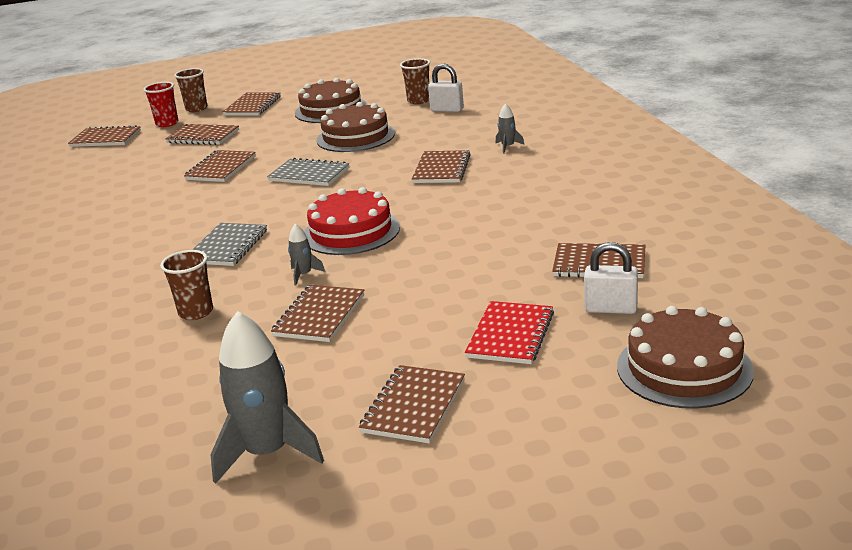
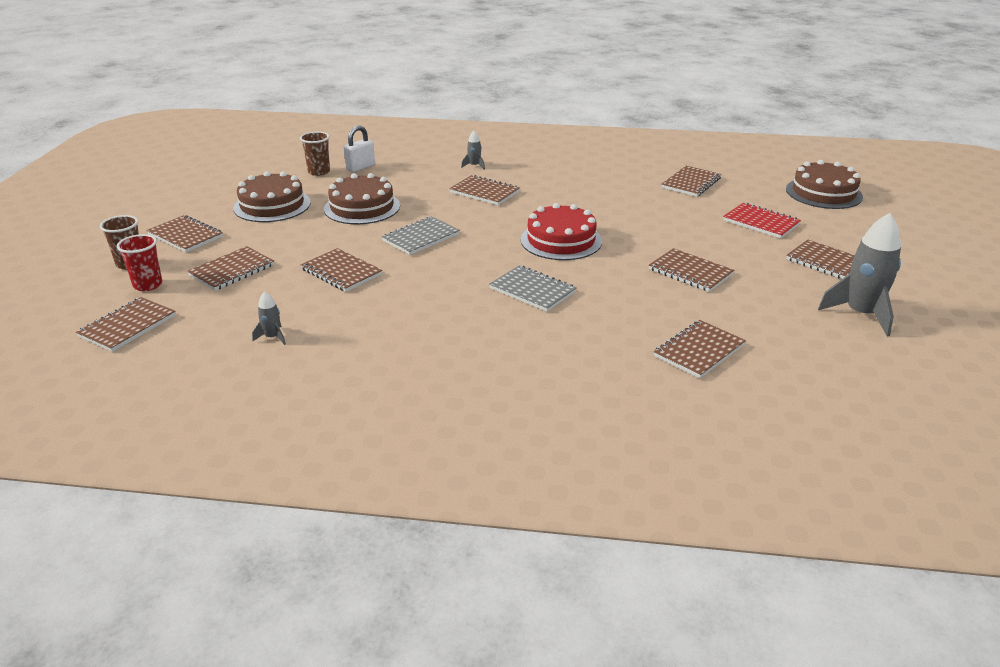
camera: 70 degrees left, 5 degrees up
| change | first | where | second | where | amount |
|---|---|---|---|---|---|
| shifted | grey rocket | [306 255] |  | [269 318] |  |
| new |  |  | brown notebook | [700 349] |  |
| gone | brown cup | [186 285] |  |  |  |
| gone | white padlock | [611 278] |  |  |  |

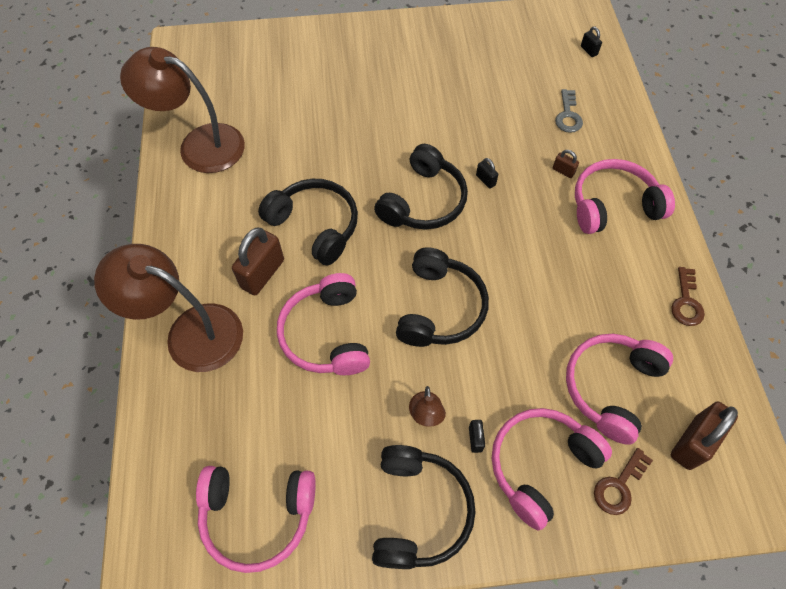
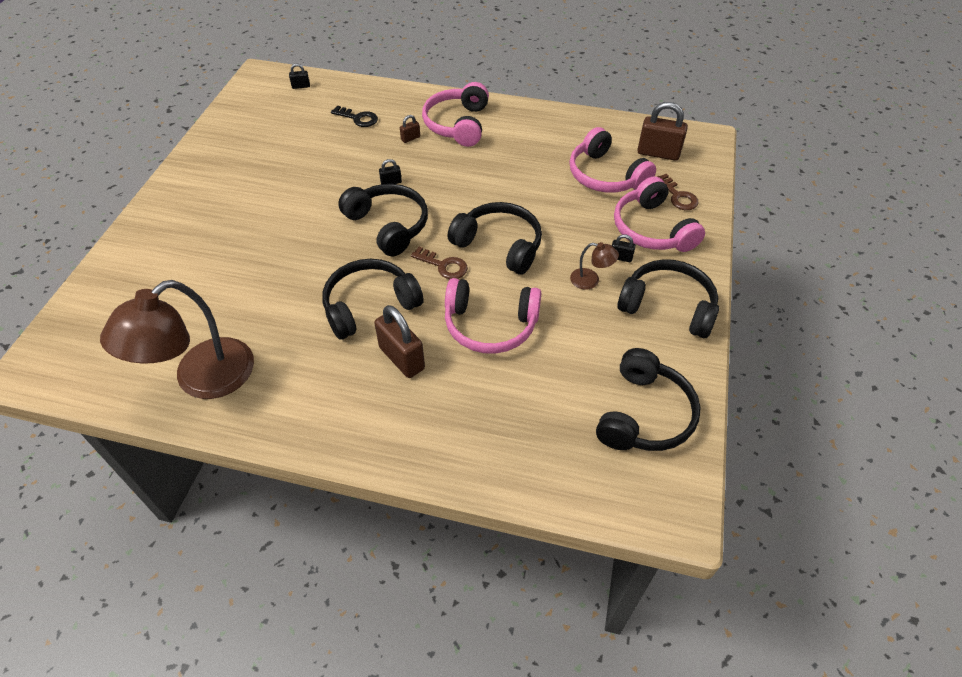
camera: 70 degrees left, 10 degrees down
| change | first | where | second | where | amount |
|---|---|---|---|---|---|
| repainted | grey key | [569 111] | black key | [354 116] |  |
| shifted | brown key | [688 296] |  | [439 263] |  |
| repainted | pink headphones | [256 519] | black headphones | [648 399] |  |
| rotated | brown padlock | [704 436] |  | [662 131] | 45 degrees counterclockwise |
| gone | brown lamp | [168 308] |  |  |  |

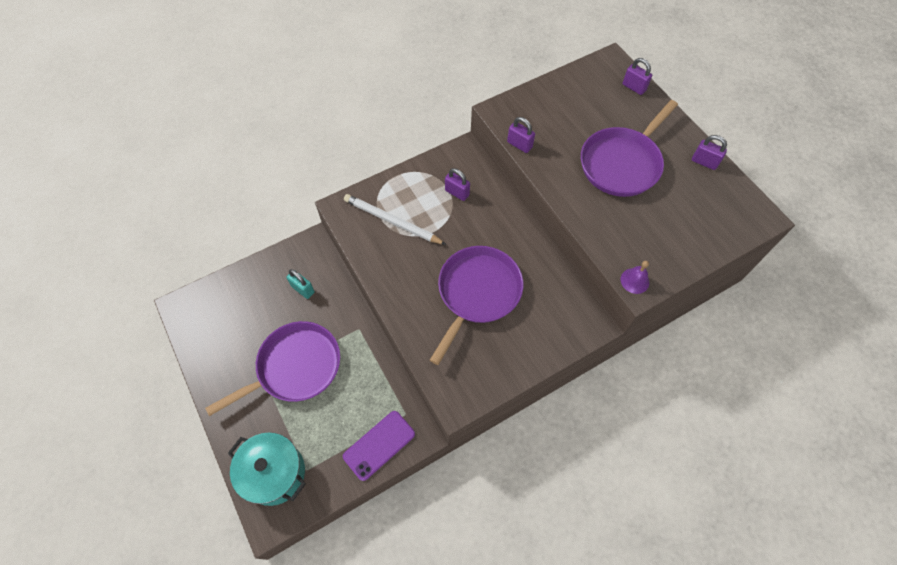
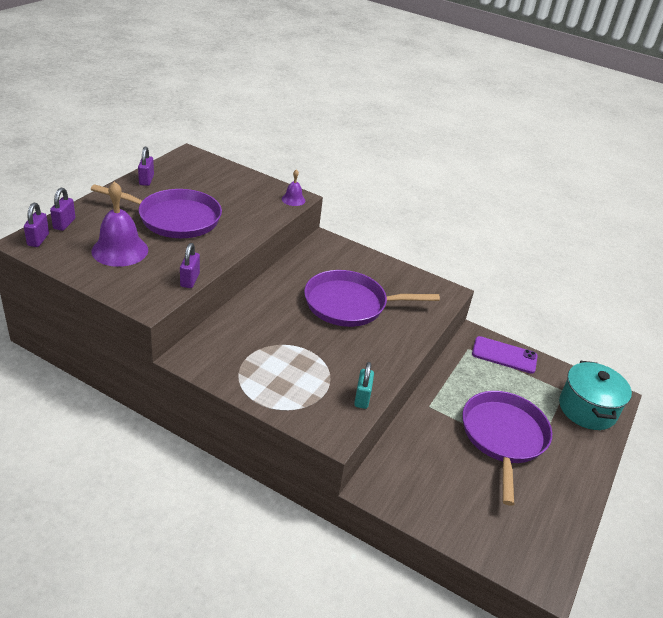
camera: 125 degrees left, 25 degrees down
| change | first | where | second | where | amount |
|---|---|---|---|---|---|
| shifted | purple padlock | [457 184] |  | [36 225] |  |
| new |  |  | purple bell | [119 224] |  |
| shifted | turquoise padlock | [301 284] |  | [364 385] |  |
| rotated | purple pan | [272 368] |  | [507 448] | 75 degrees clockwise |
| gone | white pencil | [395 219] |  |  |  |

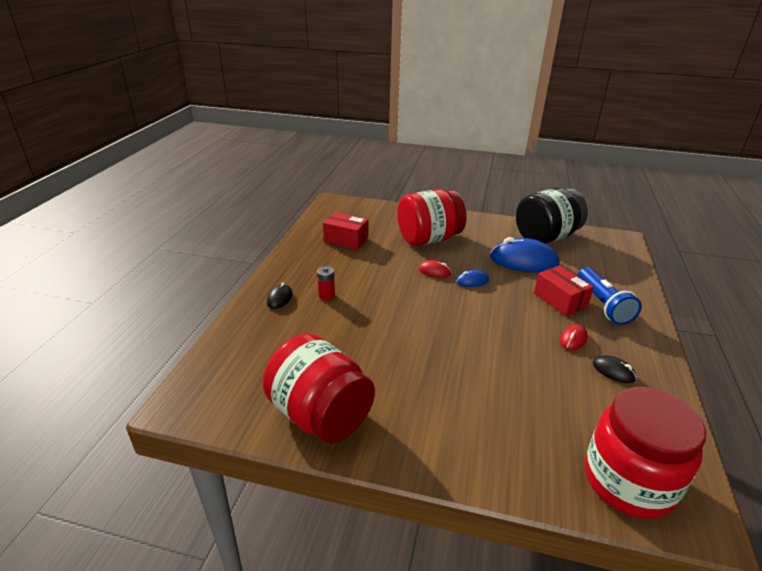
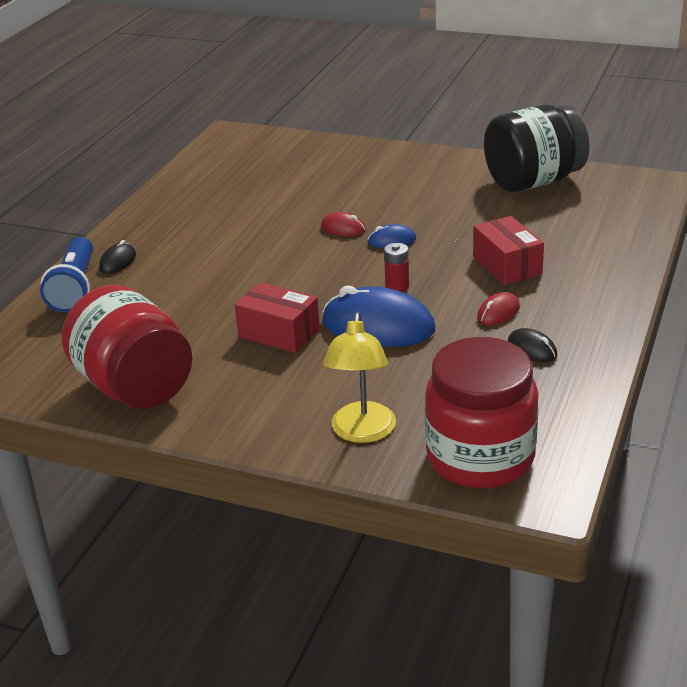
camera: 10 degrees right, 0 degrees up
| change | first | where | second | where | amount |
|---|---|---|---|---|---|
| shifted | blue flashlight | [610 296] |  | [66 274] |  |
| shifted | red box | [345 230] |  | [277 317] |  |
| shifted | blue mouse | [525 255] |  | [379 316] |  |
| new |  |  | yellow lamp | [359 377] |  |
| shifted | red battery | [326 283] |  | [396 267] |  |
| gone | red jar | [431 217] |  |  |  |

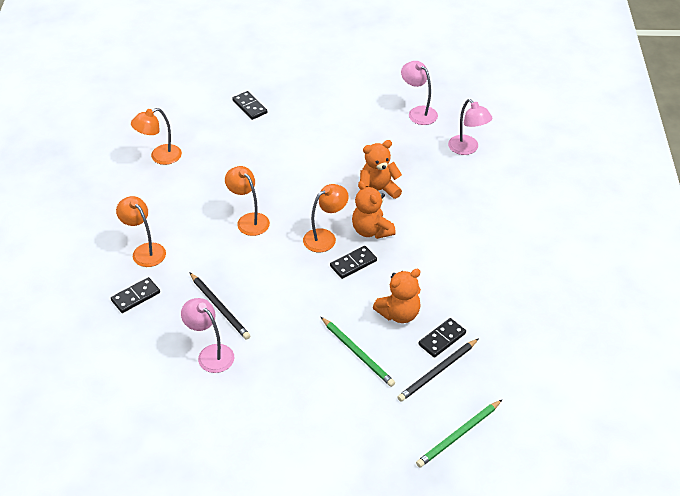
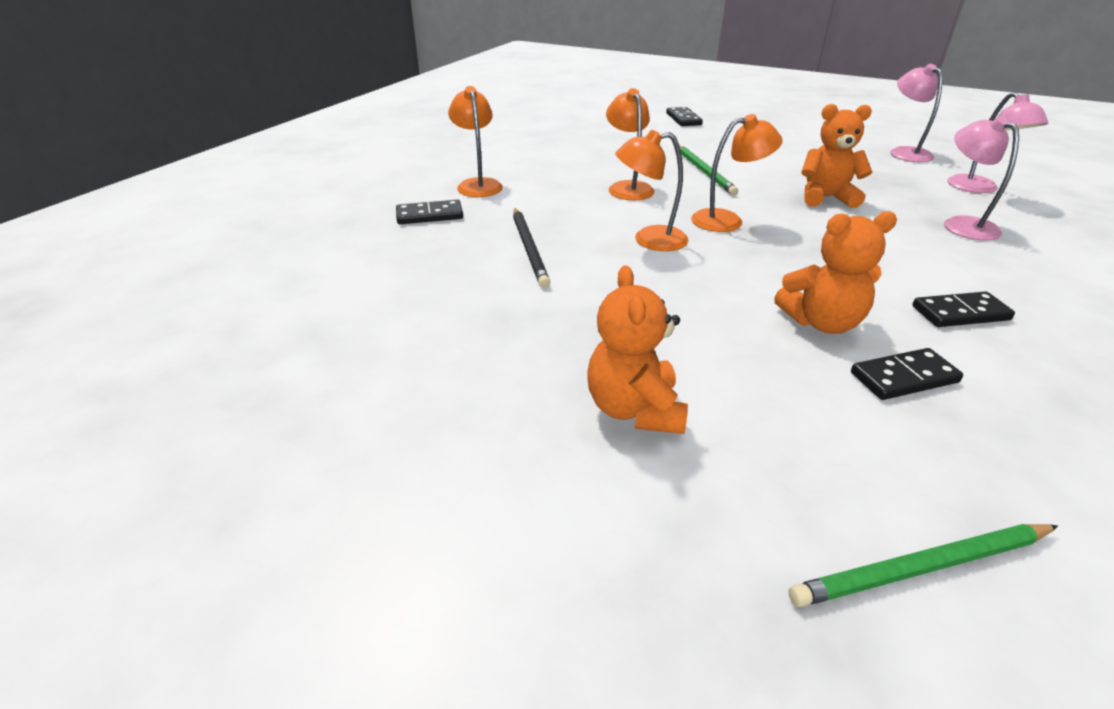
camera: 25 degrees right, 10 degrees down
| change | first | where | second | where | amount |
|---|---|---|---|---|---|
| shifted | orange teddy bear | [374 210] |  | [637 349] |  |
| shifted | orange lamp | [156 136] |  | [652 190] |  |
| shifted | green pencil | [358 352] |  | [709 170] |  |
| shifted | black domino | [353 262] |  | [964 309] |  |
| shifted | pink lamp | [207 335] |  | [981 178] |  |
| gone | black pencil | [438 370] |  |  |  |

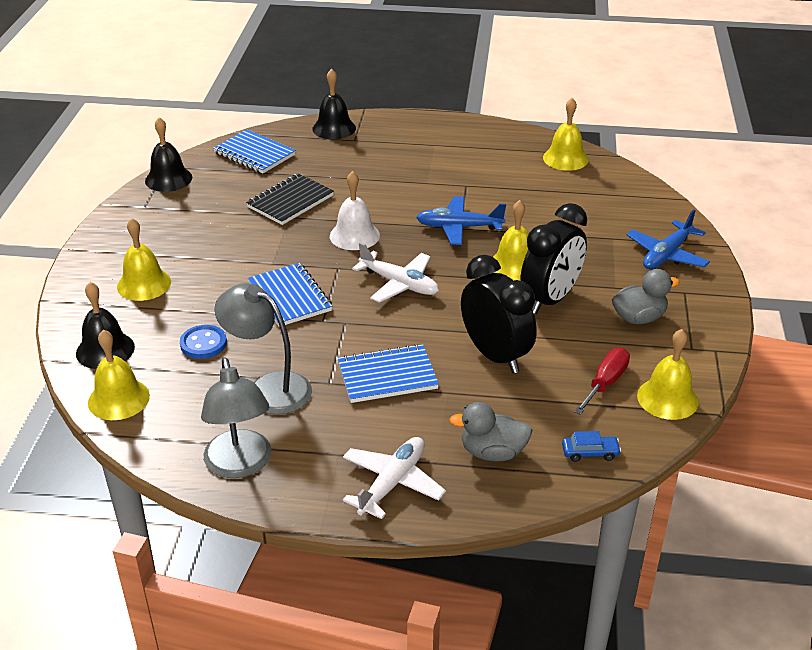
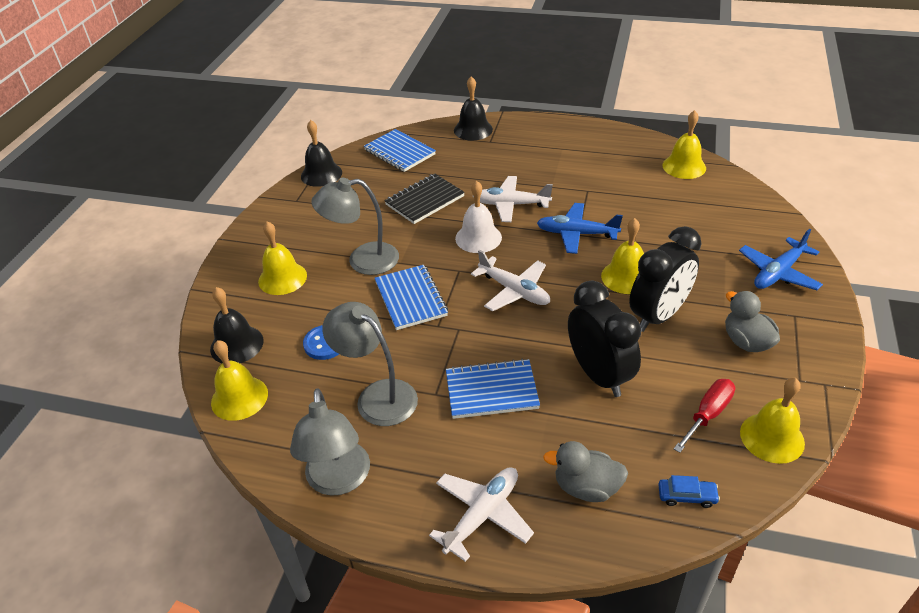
camera: 10 degrees right, 5 degrees up
| change | first | where | second | where | amount |
|---|---|---|---|---|---|
| new |  |  | grey lamp | [355 226] |  |
| new |  |  | white plane | [513 199] |  |
| rotated | grey duck | [646 296] |  | [752 321] | 105 degrees counterclockwise |

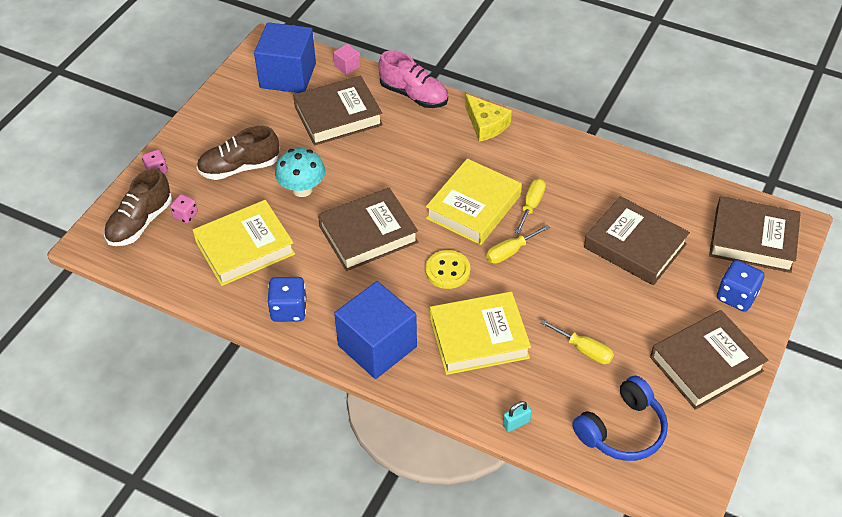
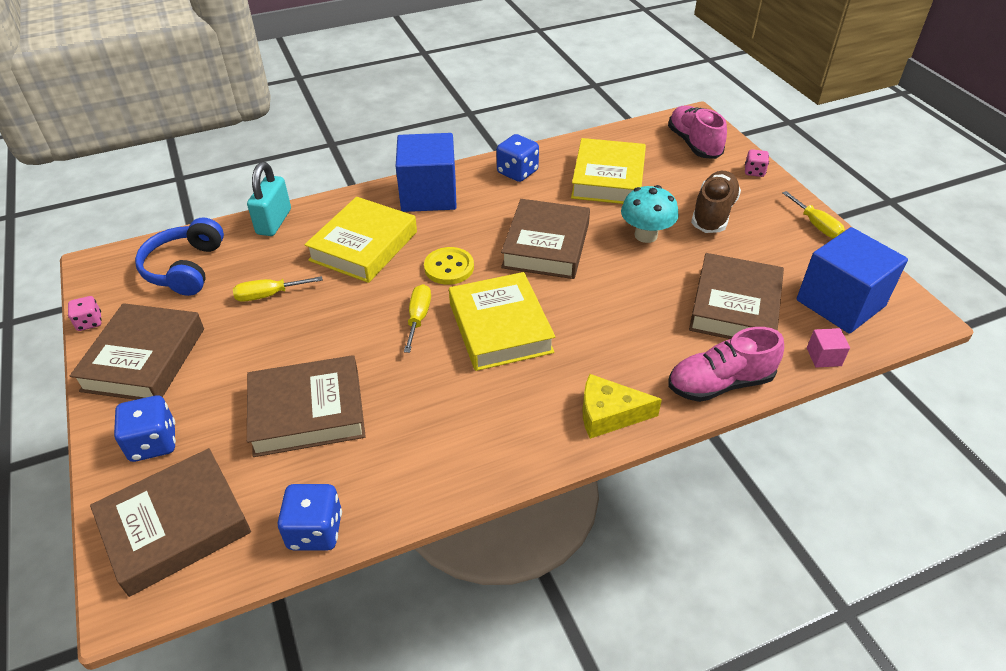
camera: 130 degrees right, 5 degrees down
| change | first | where | second | where | amount |
|---|---|---|---|---|---|
| shifted | pink dice | [184 208] |  | [85 313] |  |
| scaled | turquoise padlock | [517 416] |  | [269 199] | x1.90 |
| new |  |  | blue dice | [310 517] |  |
| repainted | brown shoe | [138 207] | pink shoe | [697 132] |  |
| shifted | yellow screwdriver | [530 206] |  | [813 215] |  |

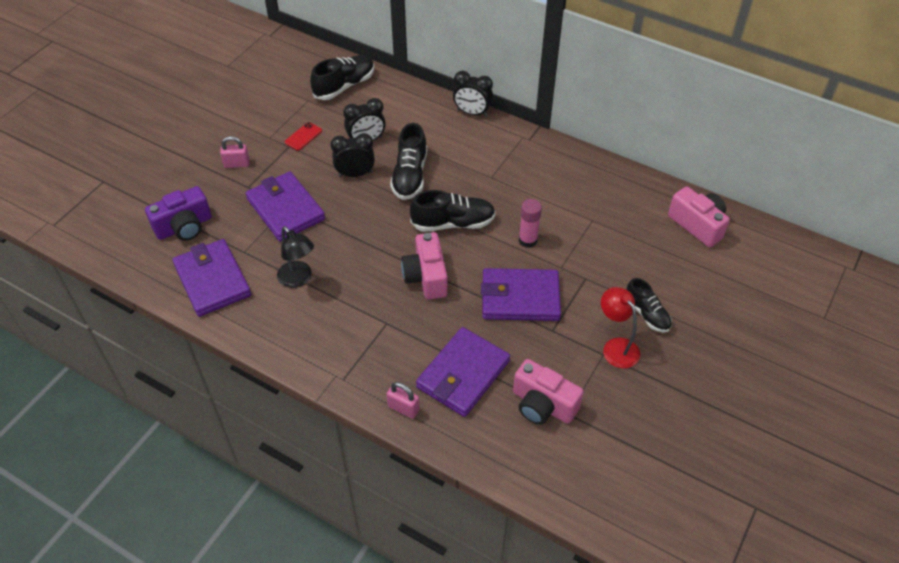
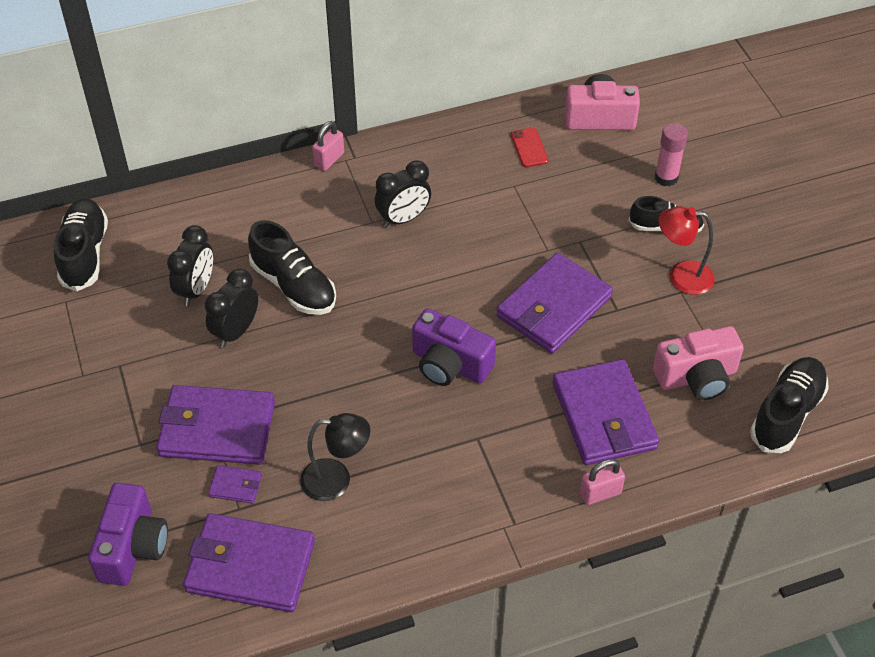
camera: 50 degrees left, 0 degrees up
| change | first | where | second | where | amount |
|---|---|---|---|---|---|
| new |  |  | purple wallet | [235 484] |  |
| shifted | pink padlock | [235 152] |  | [328 146] |  |
| shifted | black clock | [473 94] |  | [403 194] |  |
| repainted | pink camera | [424 265] | purple camera | [454 347] |  |
| shifted | red phone | [303 136] |  | [529 147] |  |
| shifted | pink glue stick | [530 223] |  | [671 155] |  |
| shifted | black shoe | [453 211] |  | [789 405] |  |

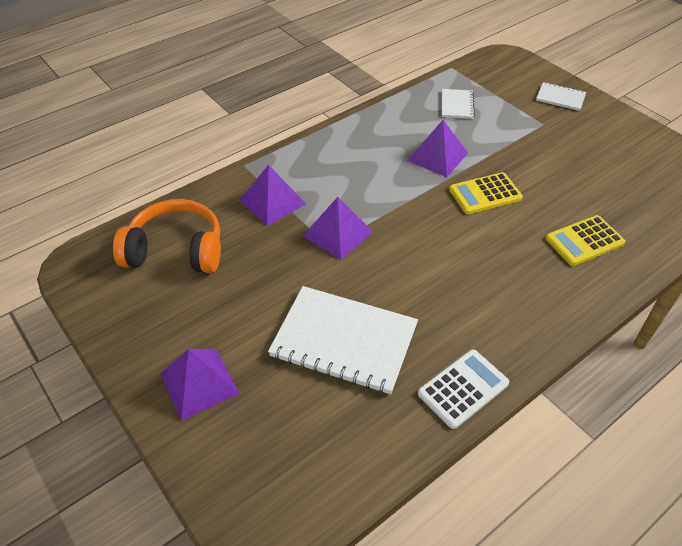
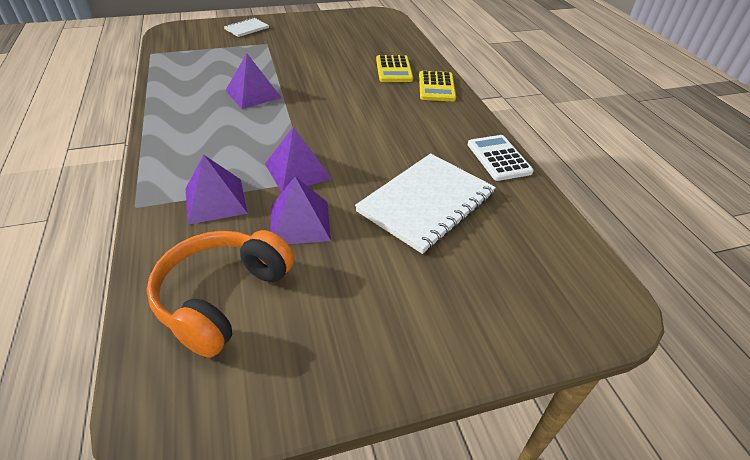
camera: 70 degrees left, 5 degrees down
| change | first | where | second | where | amount |
|---|---|---|---|---|---|
| shifted | purple pyramid | [200 385] |  | [300 210] |  |
| shifted | yellow calculator | [486 193] |  | [437 86] |  |
| gone | white notebook | [458 104] |  |  |  |

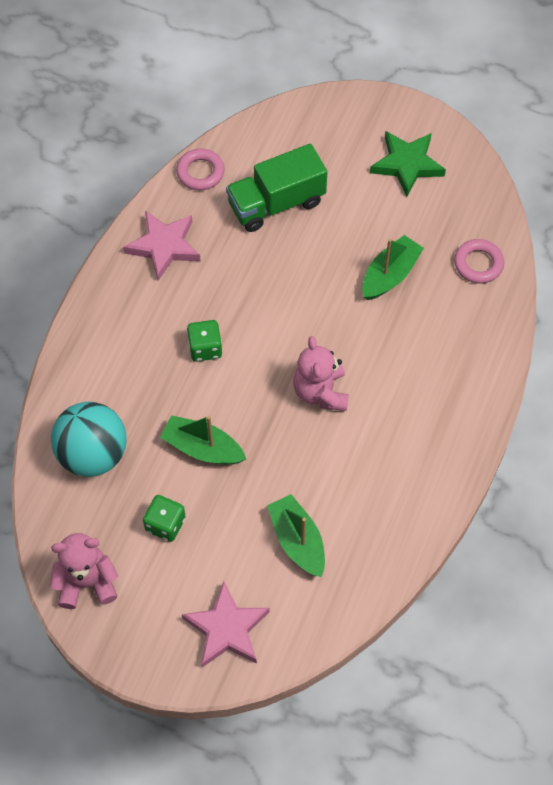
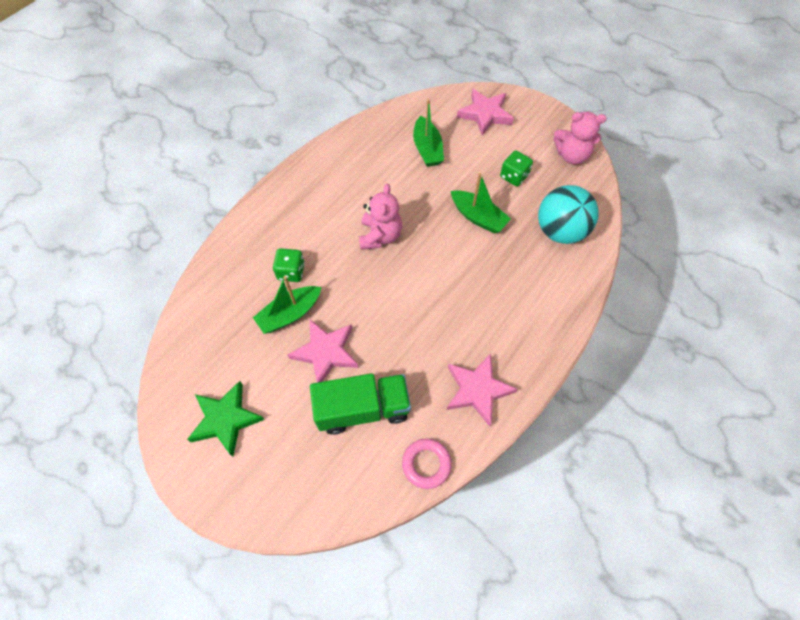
camera: 165 degrees left, 0 degrees up
| change | first | where | second | where | amount |
|---|---|---|---|---|---|
| shifted | green dice | [204 341] |  | [289 265] |  |
| new |  |  | pink star | [323 351] |  |
| gone | pink ring | [479 261] |  |  |  |

